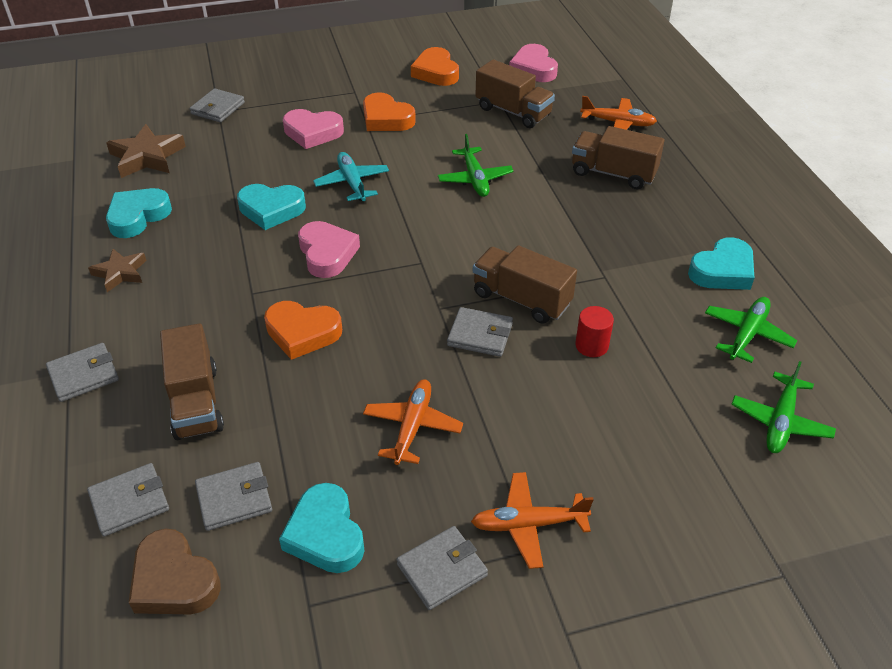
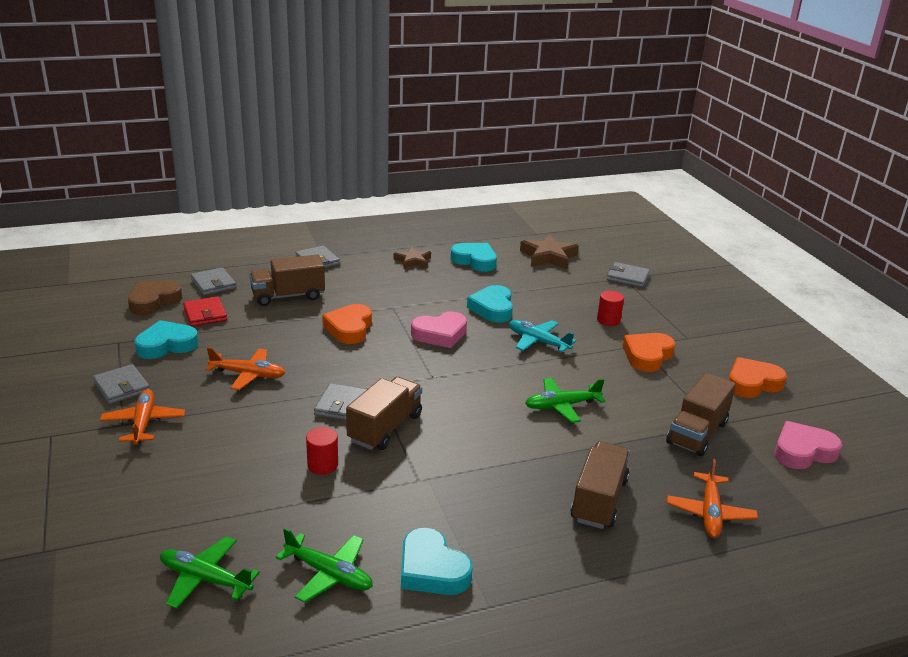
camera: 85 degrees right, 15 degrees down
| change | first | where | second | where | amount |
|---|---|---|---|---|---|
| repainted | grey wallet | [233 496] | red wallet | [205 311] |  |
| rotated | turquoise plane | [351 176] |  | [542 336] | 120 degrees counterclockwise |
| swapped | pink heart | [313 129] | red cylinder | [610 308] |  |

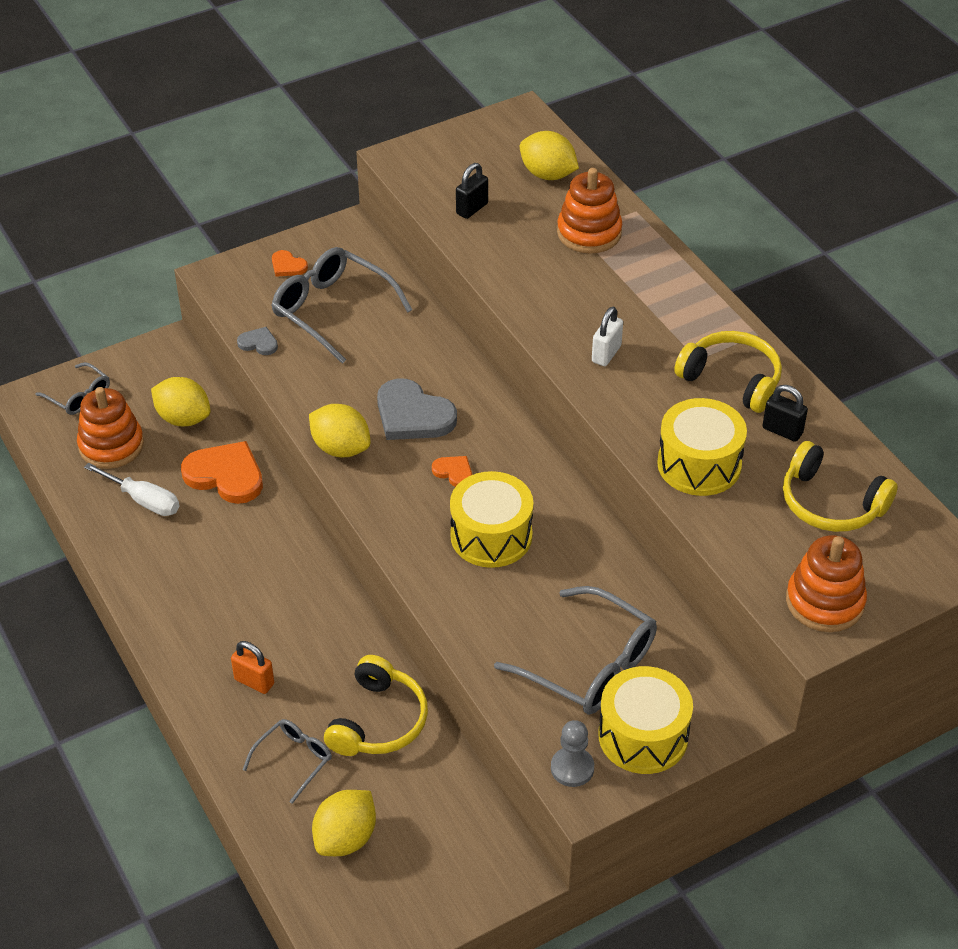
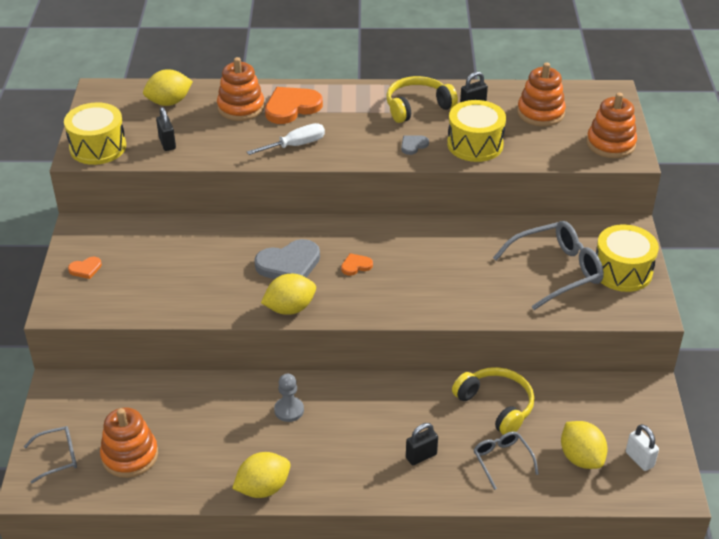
camera: 60 degrees left, 5 degrees down
| change | first | where | second | where | amount |
|---|---|---|---|---|---|
| shifted | yellow drum | [491 519] |  | [95 133] |  |
| shifted | yellow lemon | [180 401] |  | [261 475] |  |
| shifted | white screwdriver | [132 489] |  | [286 139] |  |
| shifted | orange heart | [222 472] |  | [294 105] |  |
| shifted | grey pawn | [572 753] |  | [289 398] |  |
| shifted | grey heart | [257 341] |  | [415 145] |  |
| repainted | orange padlock | [252 667] | black padlock | [422 444] |  |
| swapped | yellow headphones | [840 486] | orange stacking toy | [541 94] |  |
| shifted | white padlock | [607 336] |  | [642 447] |  |
| gone | grey glasses | [341 305] |  |  |  |

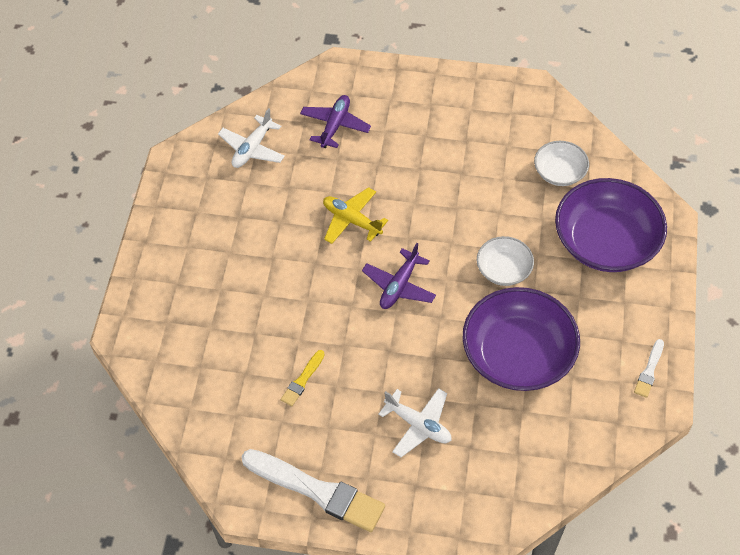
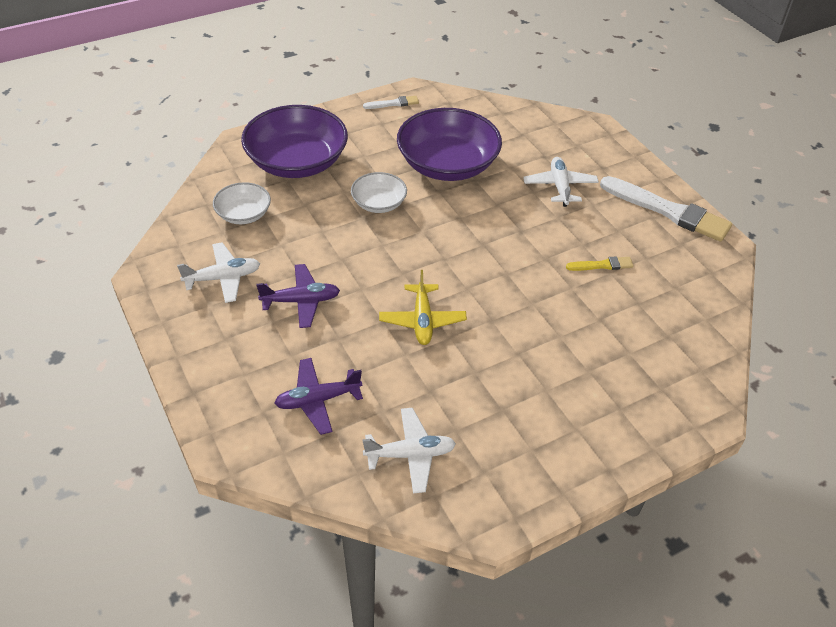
camera: 130 degrees left, 10 degrees down
| change | first | where | second | where | amount |
|---|---|---|---|---|---|
| new |  |  | white plane | [218 272] |  |
| shifted | purple plane | [399 276] |  | [298 296] |  |
| rotated | white brush | [313 490] |  | [666 209] | 135 degrees clockwise |

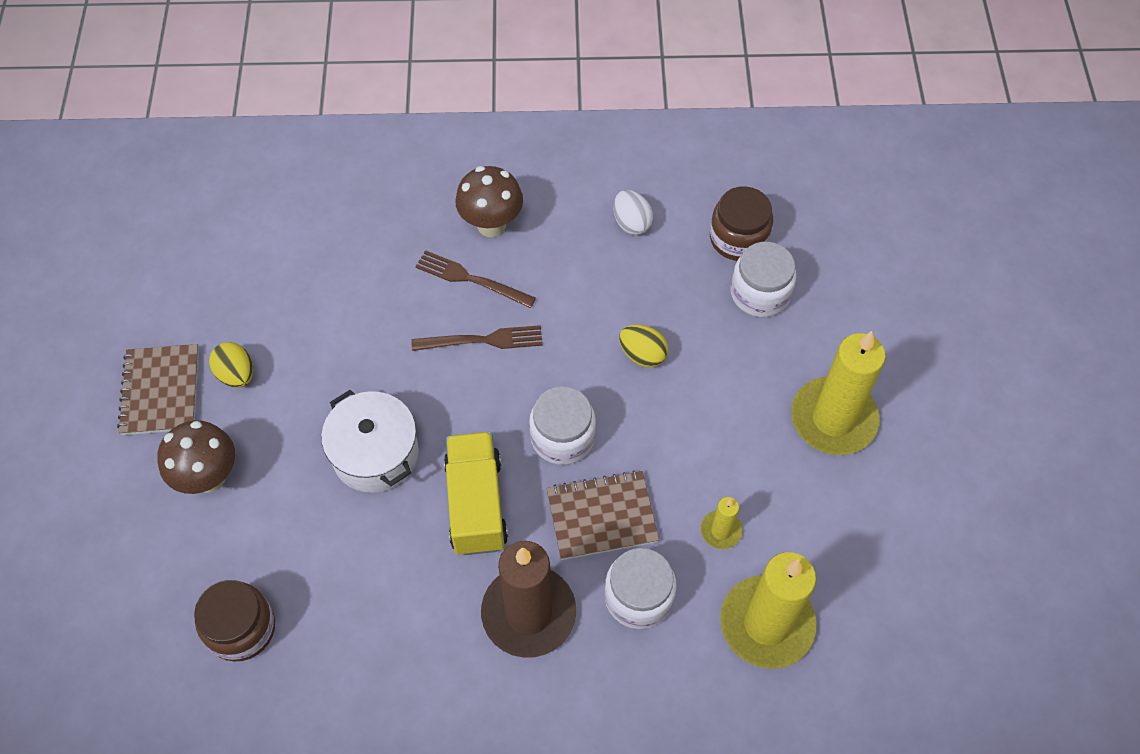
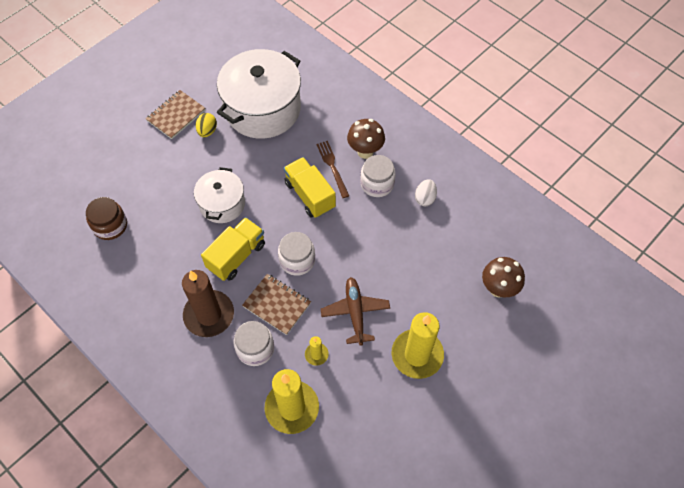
camera: 45 degrees right, 0 degrees up
| change | first | where | second | where | amount |
|---|---|---|---|---|---|
| new |  |  | white pot | [259 94] |  |
| swapped | brown fork | [477 338] | yellow truck | [310 187] |  |
| new |  |  | brown plane | [355 311] |  |
| shifted | white jar | [763 279] |  | [378 176] |  |
| shifted | brown mushroom | [196 457] |  | [503 277] |  |
| gone | yellow egg | [643 346] |  |  |  |
| gone | brown jar | [741 223] |  |  |  |

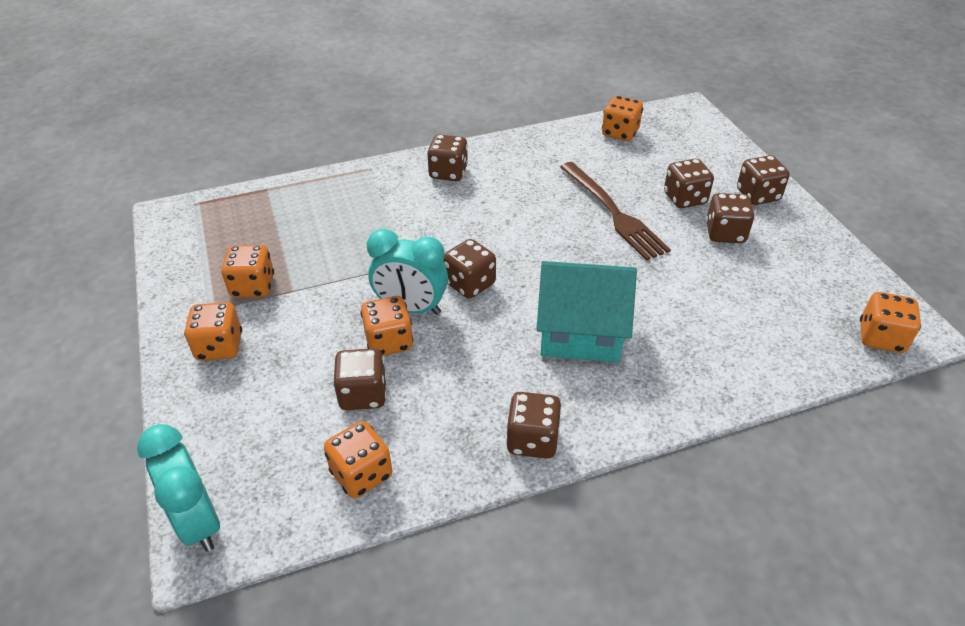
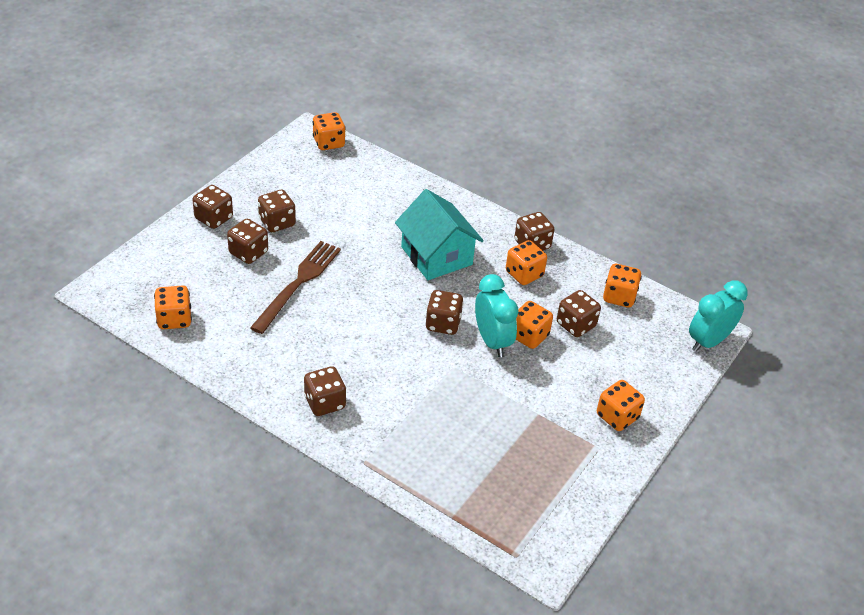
camera: 130 degrees left, 0 degrees up
| change | first | where | second | where | amount |
|---|---|---|---|---|---|
| shifted | orange dice | [247 271] |  | [526 262] |  |
| rotated | turquoise clock | [178 488] |  | [718 316] | 150 degrees counterclockwise |

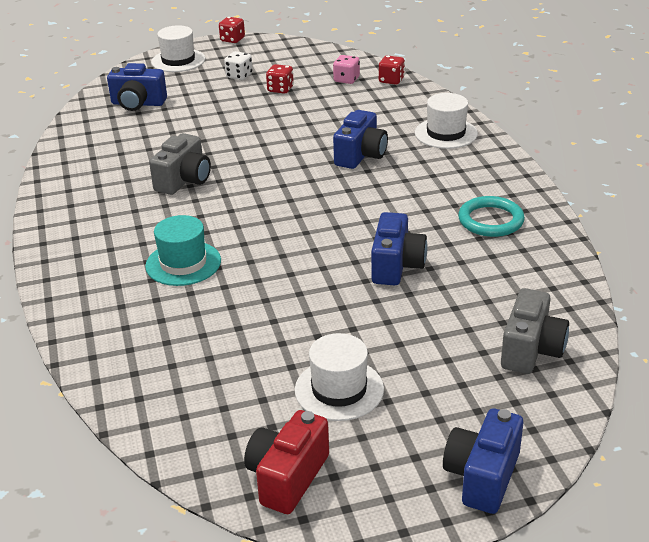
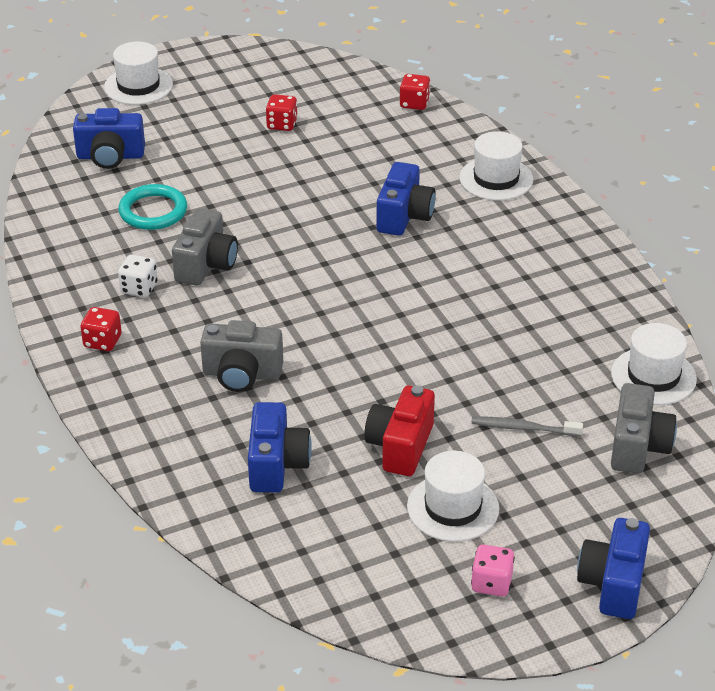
camera: 10 degrees left, 5 degrees up
| change | first | where | second | where | amount |
|---|---|---|---|---|---|
| shifted | red dice | [232 30] |  | [101 329] |  |
| shifted | turquoise ring | [491 216] |  | [152 207] |  |
| shifted | white dice | [238 65] |  | [138 276] |  |
| swapped | turquoise hat | [183 250] | grey camera | [241 356] |  |
| shifted | blue camera | [399 248] |  | [280 447] |  |
| shifted | red camera | [286 462] |  | [399 430] |  |
| new |  |  | grey toothbrush | [527 427] |  |
| shifted | pink dice | [346 69] |  | [493 570] |  |
| new |  |  | white hat | [654 364] |  |

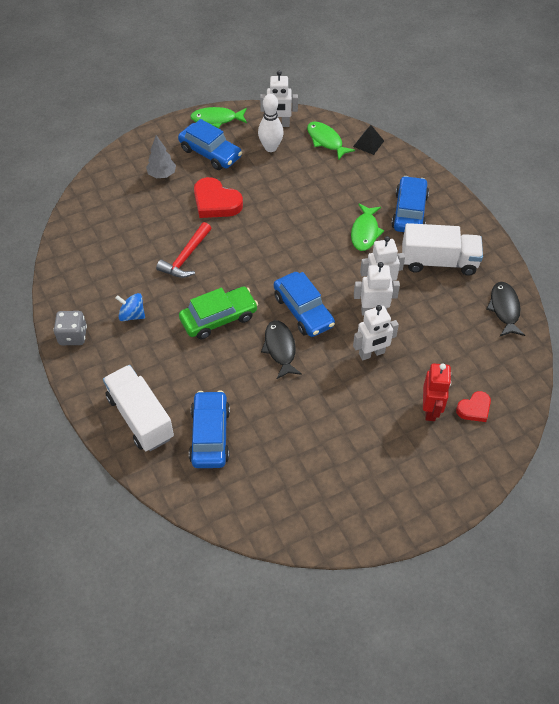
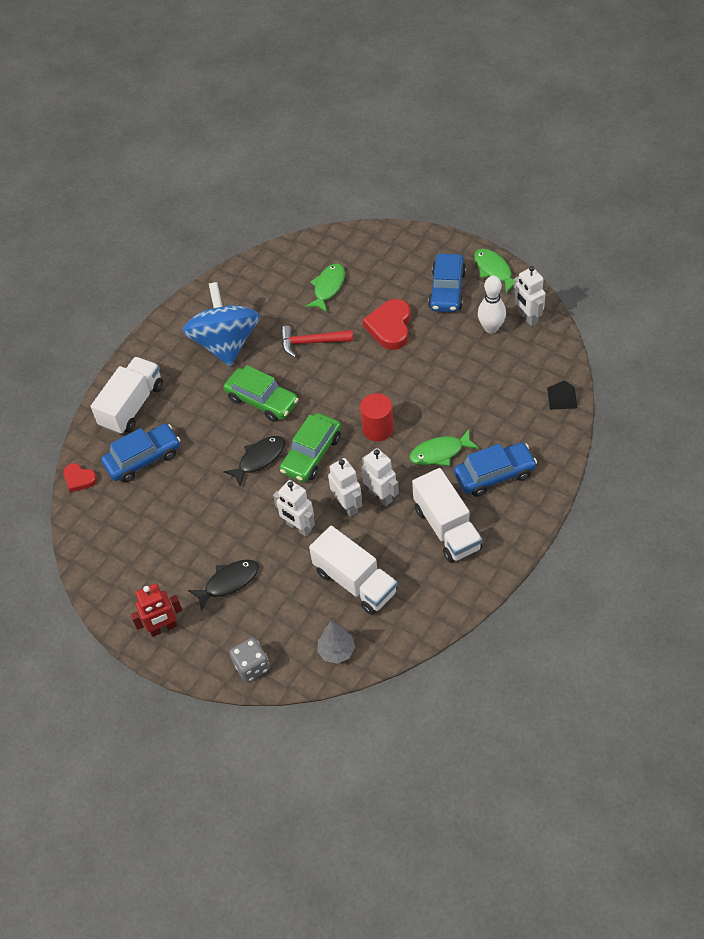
camera: 65 degrees right, 0 degrees up
| change | first | where | second | where | amount |
|---|---|---|---|---|---|
| shifted | red heart | [473 406] |  | [80 477] |  |
| shifted | red robot | [437 392] |  | [156 610] |  |
| scaled | blue spinning top | [130 307] |  | [221 324] | x2.41 |
| shifted | black fish | [505 309] |  | [223 585] |  |
| shifted | grey dice | [70 328] |  | [249 659] |  |
| repainted | blue car | [304 304] | green car | [310 447] |  |
| shifted | green fish | [331 141] |  | [325 288] |  |
| new |  |  | white truck | [353 570] |  |
| shifted | grey tree | [161 156] |  | [336 642] |  |
| new |  |  | red cylinder | [377 417] |  |

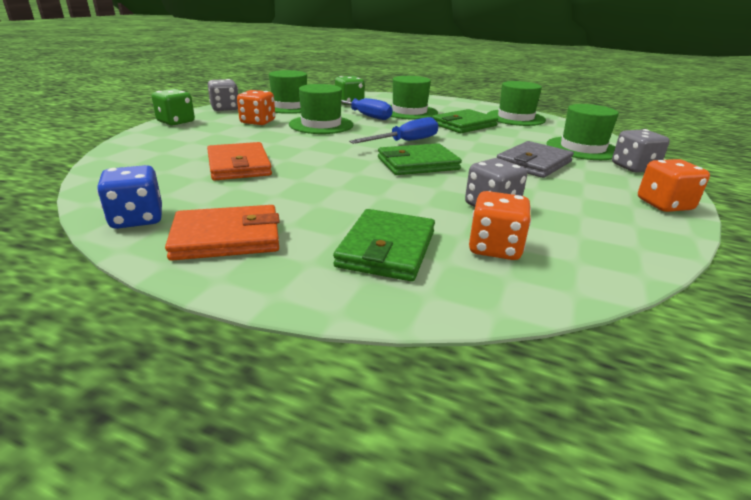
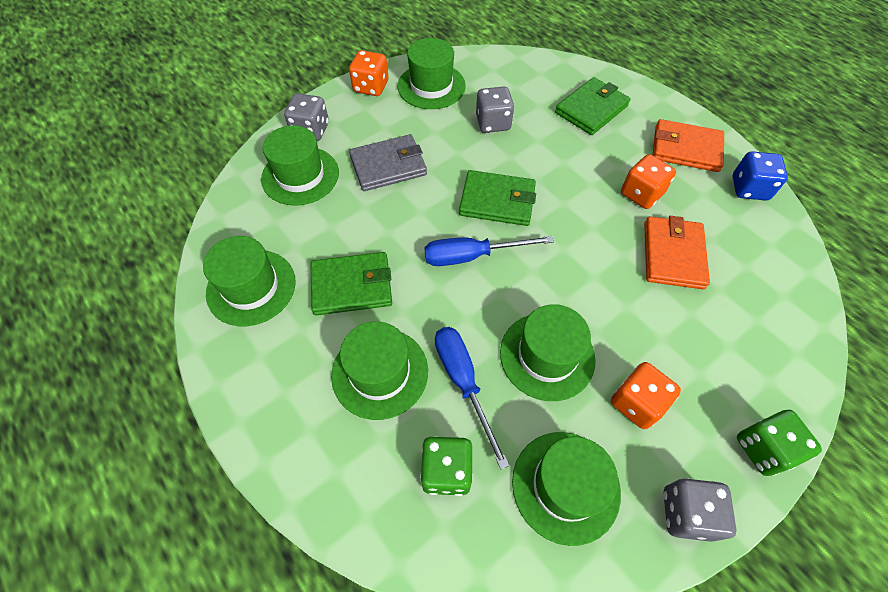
camera: 150 degrees left, 30 degrees up
| change | first | where | second | where | amount |
|---|---|---|---|---|---|
| new |  |  | green hat | [431 73] |  |
| shifted | orange dice | [500 225] |  | [648 181] |  |

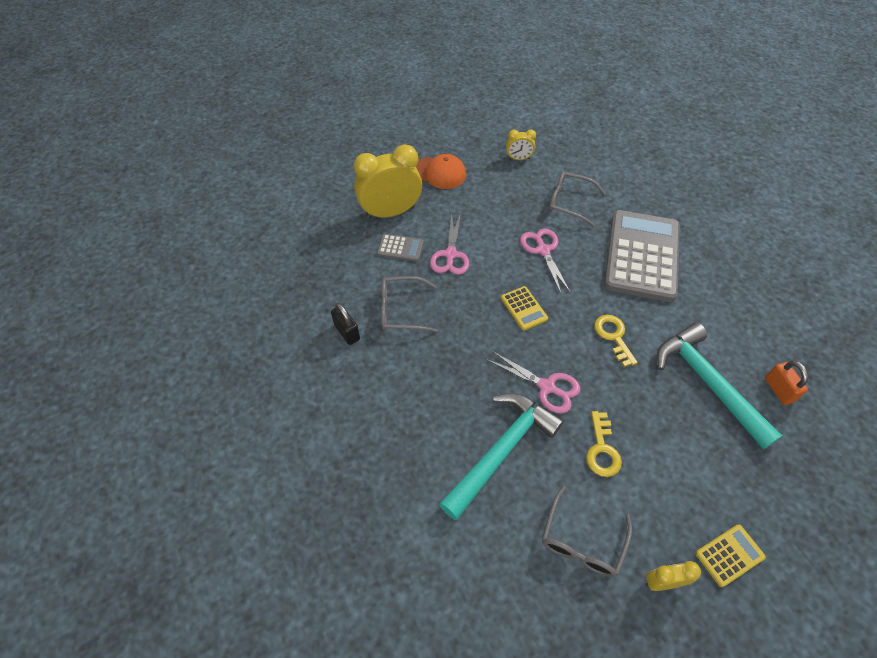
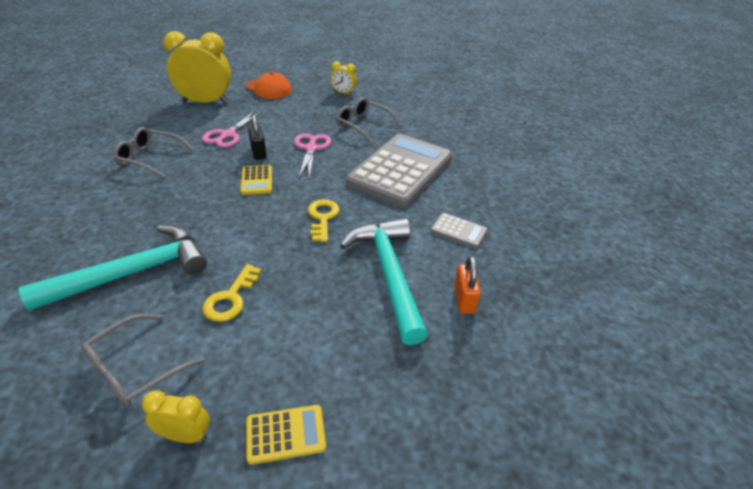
camera: 15 degrees right, 15 degrees down
| change | first | where | second | where | amount |
|---|---|---|---|---|---|
| shifted | black padlock | [345 324] |  | [257 137] |  |
| shifted | grey calculator | [400 248] |  | [459 231] |  |
| gone | pink scissors | [533 382] |  |  |  |

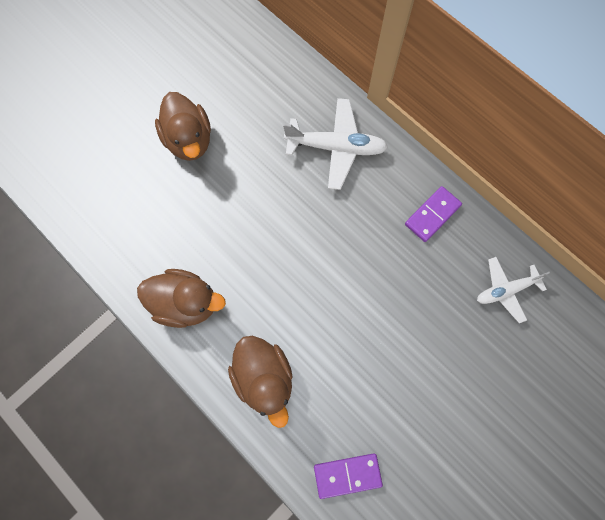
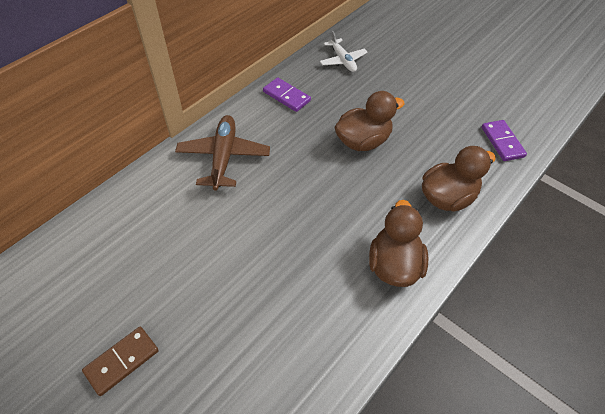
camera: 95 degrees left, 20 degrees down
| change | first | where | second | where | amount |
|---|---|---|---|---|---|
| new |  |  | brown domino | [120 361] |  |
| repainted | white plane | [335 144] | brown plane | [222 153] |  |
| shifted | brown duck | [183 126] |  | [369 121] |  |

